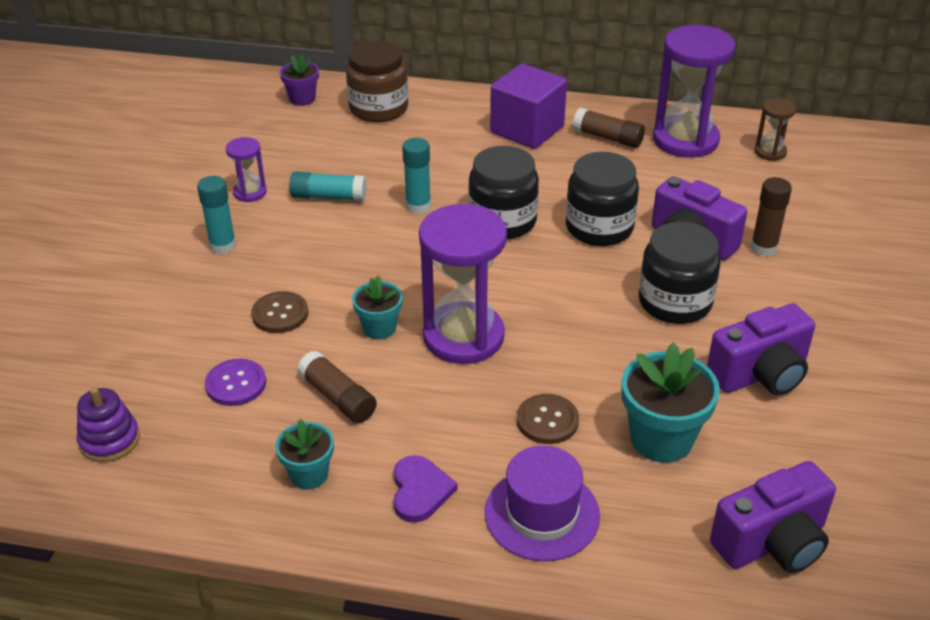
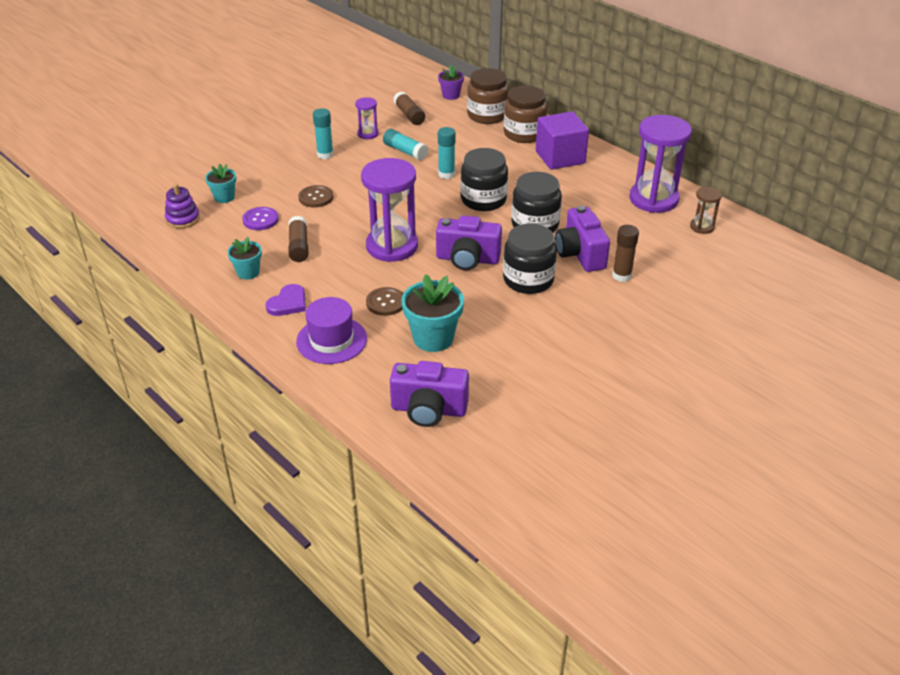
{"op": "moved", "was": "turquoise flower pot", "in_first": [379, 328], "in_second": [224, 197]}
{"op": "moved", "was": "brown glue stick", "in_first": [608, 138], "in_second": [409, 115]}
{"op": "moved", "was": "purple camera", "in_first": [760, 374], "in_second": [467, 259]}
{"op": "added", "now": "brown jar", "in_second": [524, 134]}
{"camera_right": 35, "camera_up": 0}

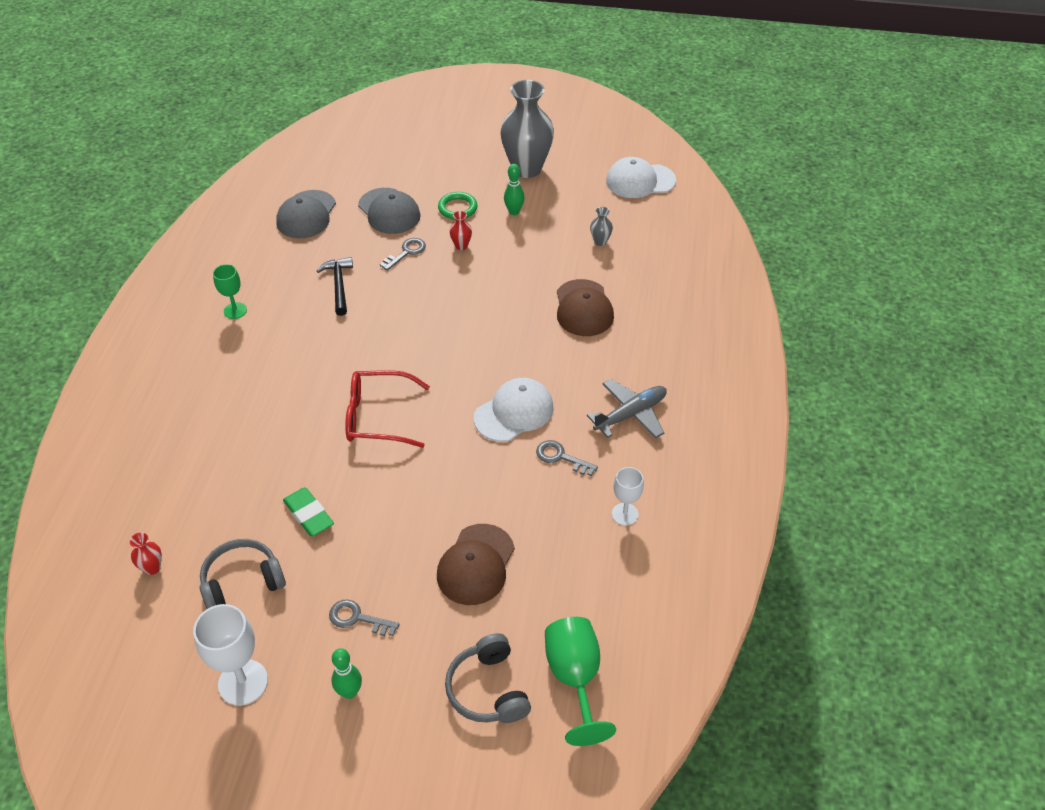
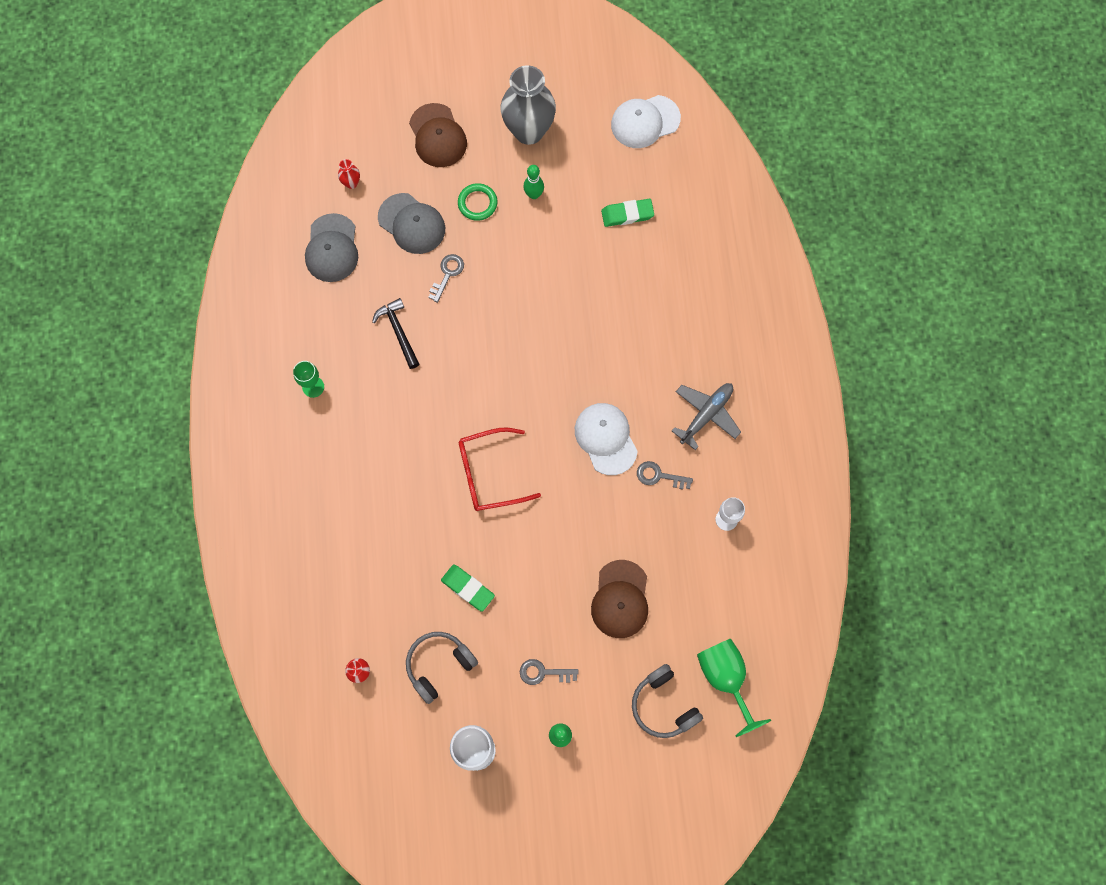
{"op": "moved", "was": "red vase", "in_first": [461, 246], "in_second": [351, 183]}
{"op": "turned", "was": "white cap", "in_first": [514, 412], "in_second": [606, 439], "clockwise": -60}
{"op": "moved", "was": "brown cap", "in_first": [583, 308], "in_second": [437, 136]}
{"op": "replaced", "was": "grey vase", "now": "green eraser", "in_first": [600, 241], "in_second": [627, 214]}
{"camera_right": -15, "camera_up": 25}

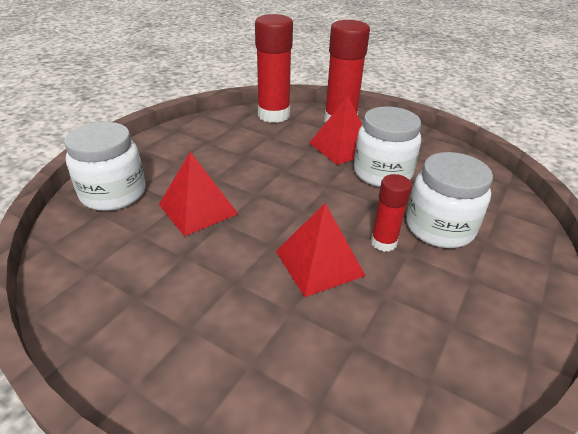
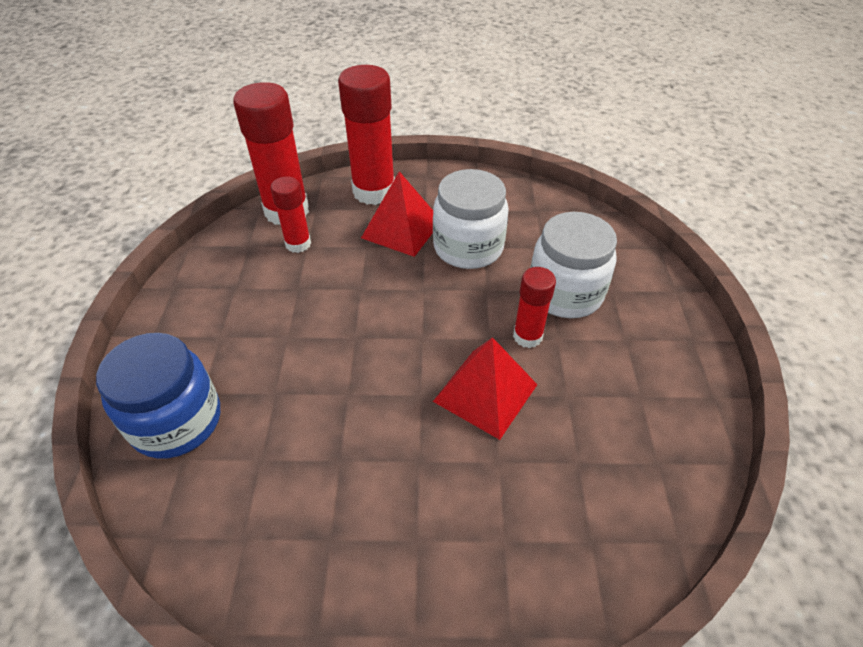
{"op": "recoloured", "was": "white jar", "now": "blue jar", "in_first": [113, 193], "in_second": [176, 421]}
{"op": "removed", "was": "red pyramid", "in_first": [198, 209]}
{"op": "added", "now": "red glue stick", "in_second": [298, 244]}
{"camera_right": -30, "camera_up": 10}

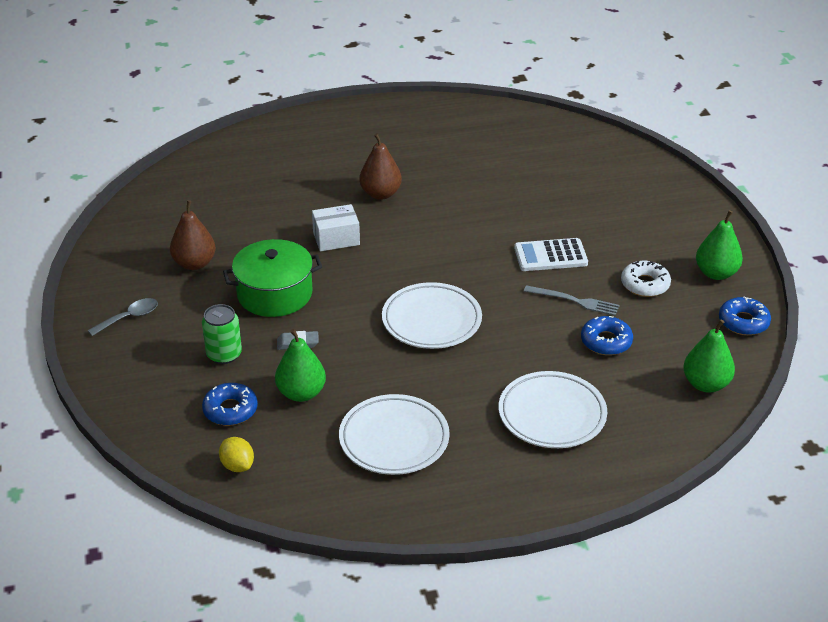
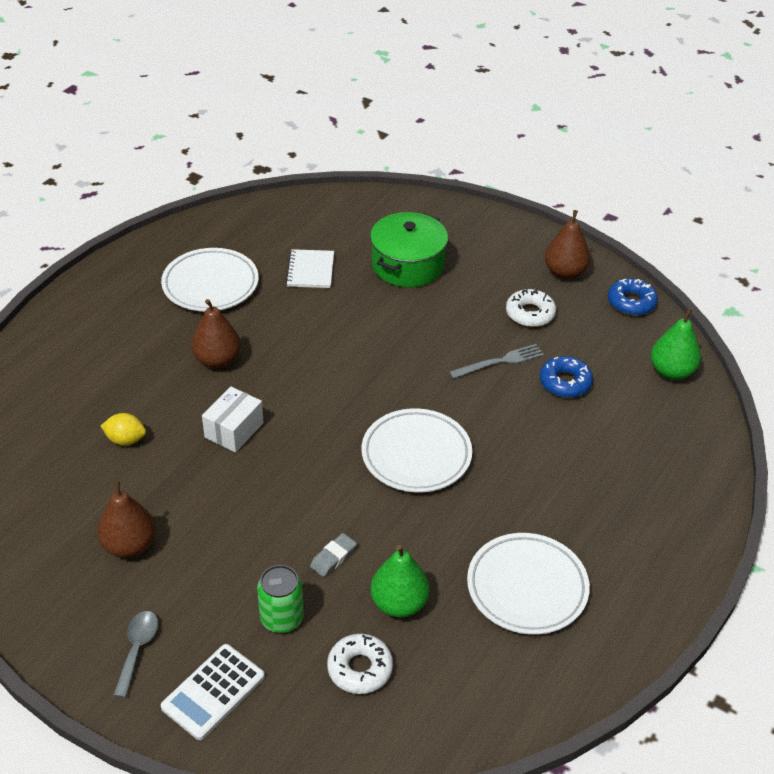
{"op": "recoloured", "was": "blue donut", "now": "white donut", "in_first": [230, 410], "in_second": [360, 668]}
{"op": "moved", "was": "yellow lemon", "in_first": [237, 465], "in_second": [125, 440]}
{"op": "moved", "was": "green pot", "in_first": [274, 294], "in_second": [408, 265]}
{"op": "moved", "was": "white plate", "in_first": [552, 415], "in_second": [210, 285]}
{"op": "moved", "was": "white calculator", "in_first": [550, 256], "in_second": [213, 692]}
{"op": "recoloured", "was": "green pear", "now": "brown pear", "in_first": [716, 273], "in_second": [565, 272]}
{"op": "added", "now": "white notebook", "in_second": [310, 270]}
{"camera_right": -45, "camera_up": 5}

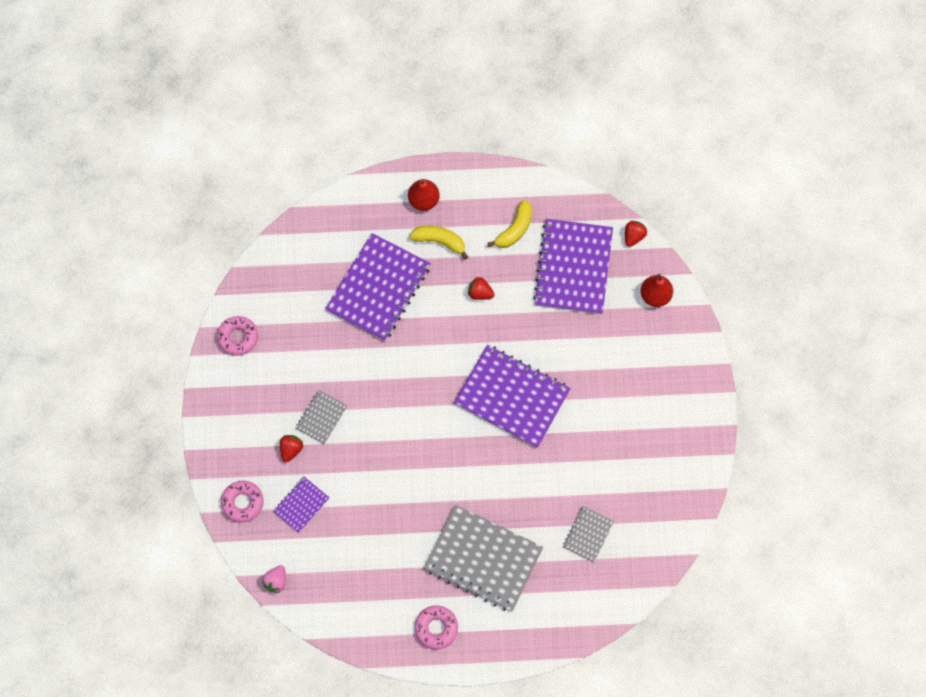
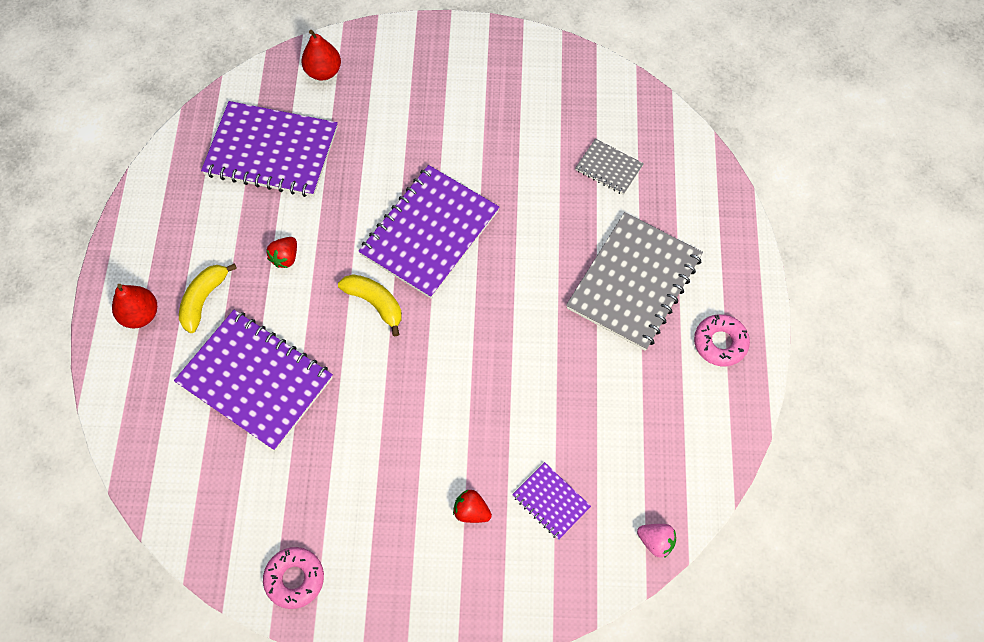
{"op": "removed", "was": "pink donut", "in_first": [243, 502]}
{"op": "removed", "was": "grey notebook", "in_first": [321, 417]}
{"op": "moved", "was": "yellow banana", "in_first": [514, 229], "in_second": [375, 303]}
{"op": "removed", "was": "red strawberry", "in_first": [633, 236]}
{"camera_right": -85, "camera_up": -5}

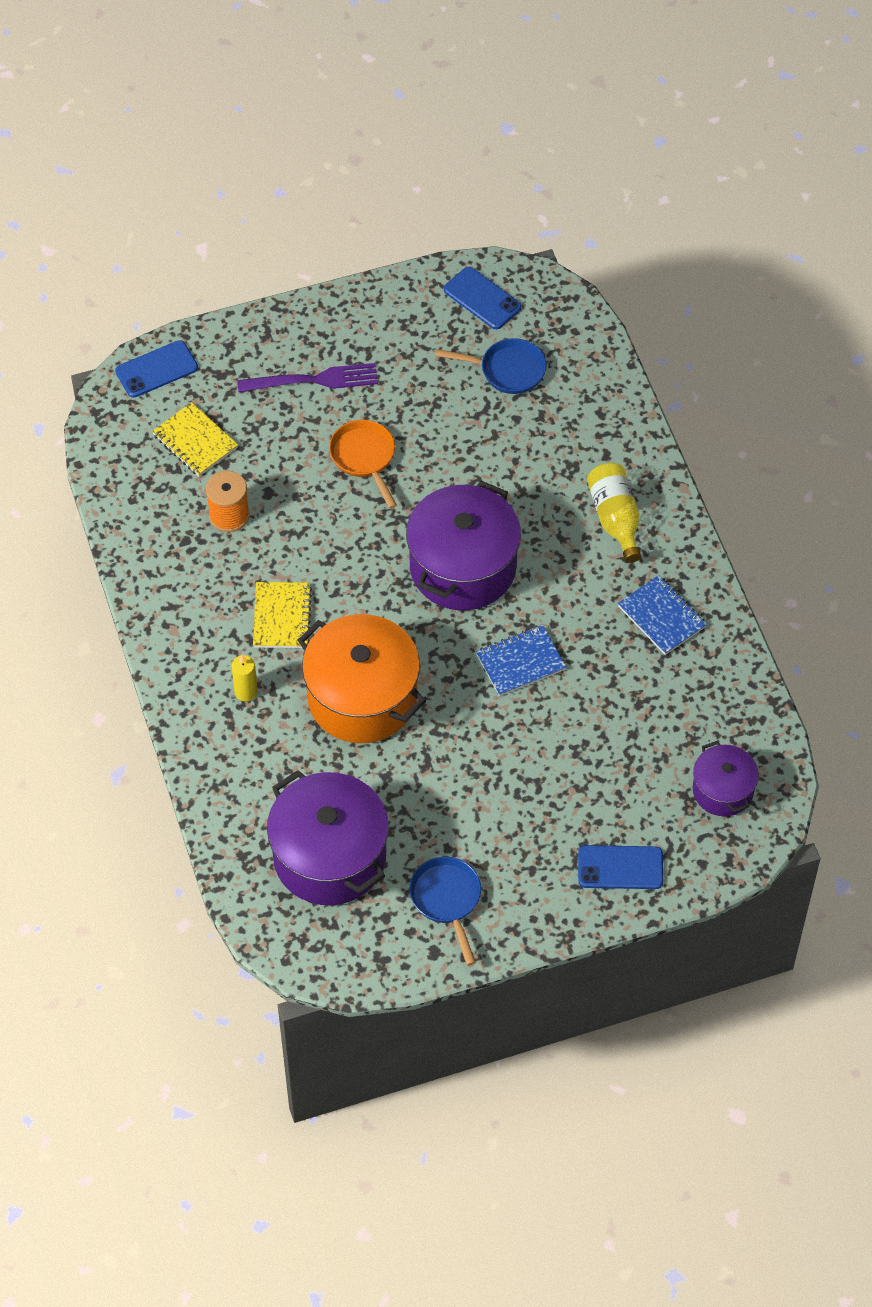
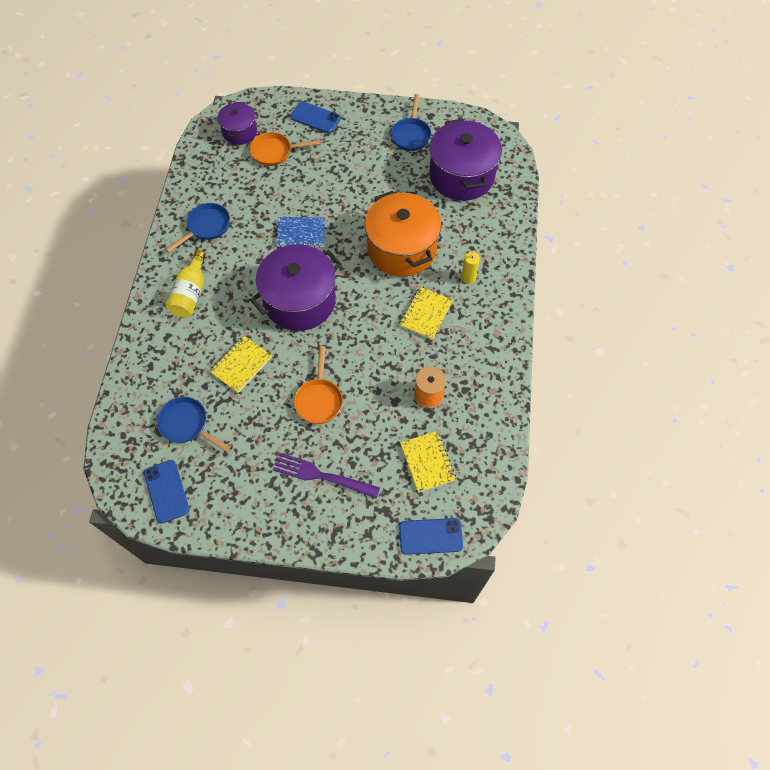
{"op": "replaced", "was": "blue notebook", "now": "blue pan", "in_first": [661, 617], "in_second": [206, 227]}
{"op": "added", "now": "yellow notebook", "in_second": [241, 365]}
{"op": "added", "now": "orange pan", "in_second": [275, 152]}
{"camera_right": -155, "camera_up": 5}

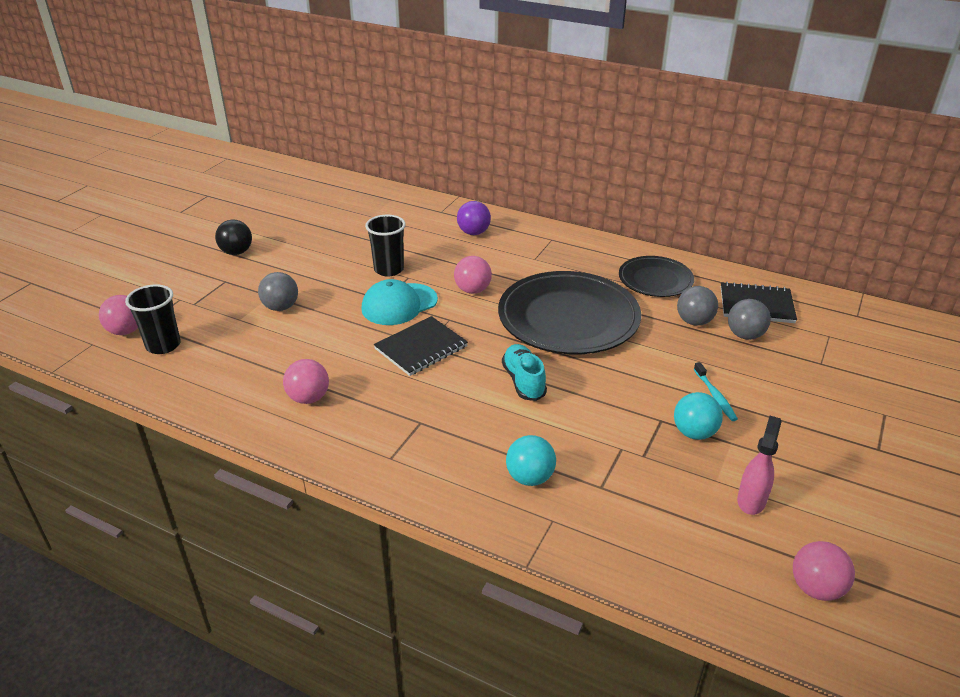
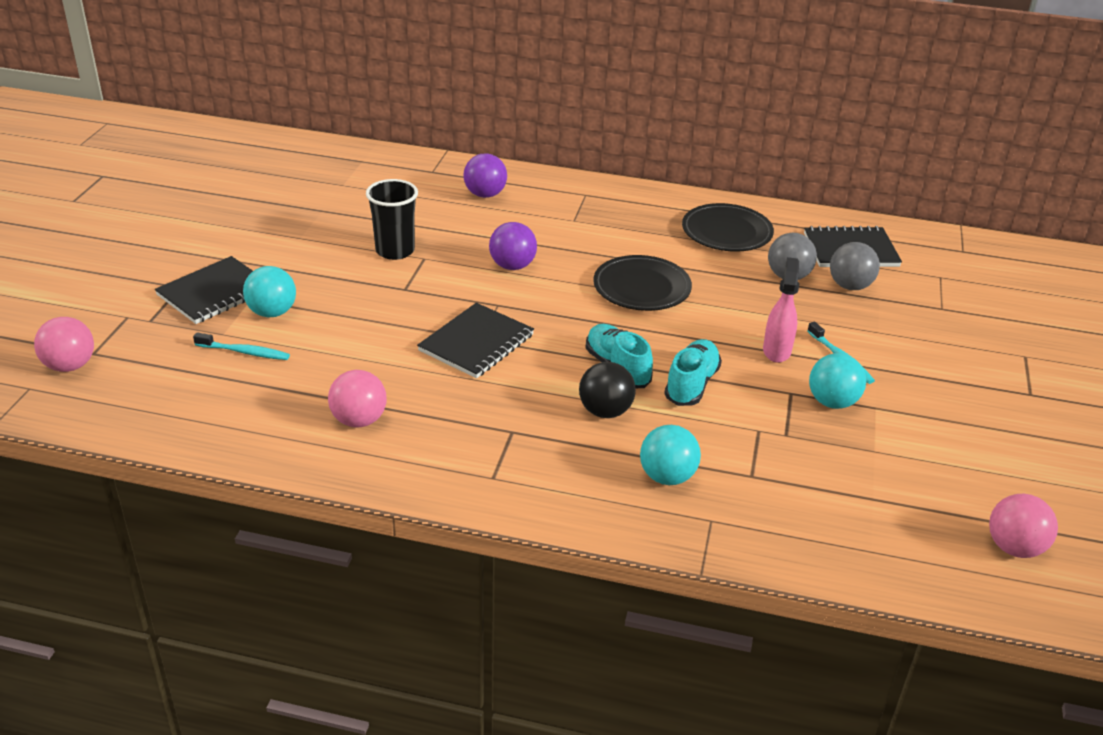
{"op": "removed", "was": "black cup", "in_first": [163, 345]}
{"op": "moved", "was": "black ball", "in_first": [236, 252], "in_second": [605, 411]}
{"op": "recoloured", "was": "grey ball", "now": "turquoise ball", "in_first": [281, 307], "in_second": [272, 312]}
{"op": "removed", "was": "turquoise cap", "in_first": [399, 304]}
{"op": "recoloured", "was": "pink ball", "now": "purple ball", "in_first": [472, 290], "in_second": [512, 266]}
{"op": "resized", "was": "black plate", "in_first": [568, 318], "in_second": [641, 287], "ratio": 0.56}
{"op": "moved", "was": "pink spray bottle", "in_first": [751, 500], "in_second": [776, 350]}
{"op": "added", "now": "black notebook", "in_second": [214, 292]}
{"op": "added", "now": "turquoise toothbrush", "in_second": [244, 352]}
{"op": "added", "now": "turquoise shoe", "in_second": [691, 384]}
{"camera_right": -15, "camera_up": 0}

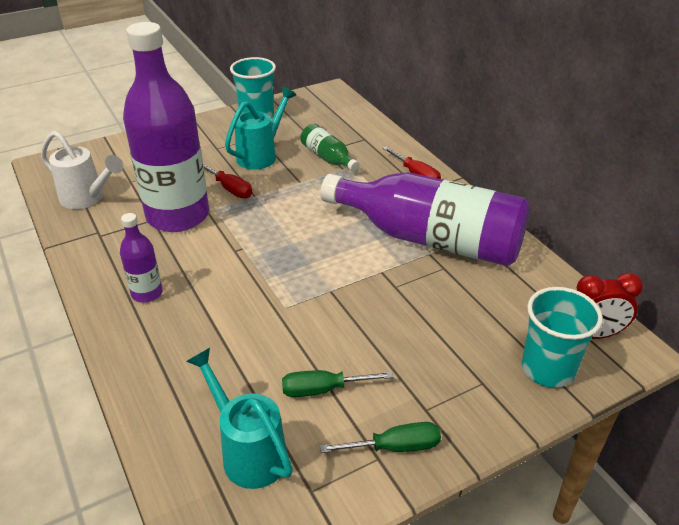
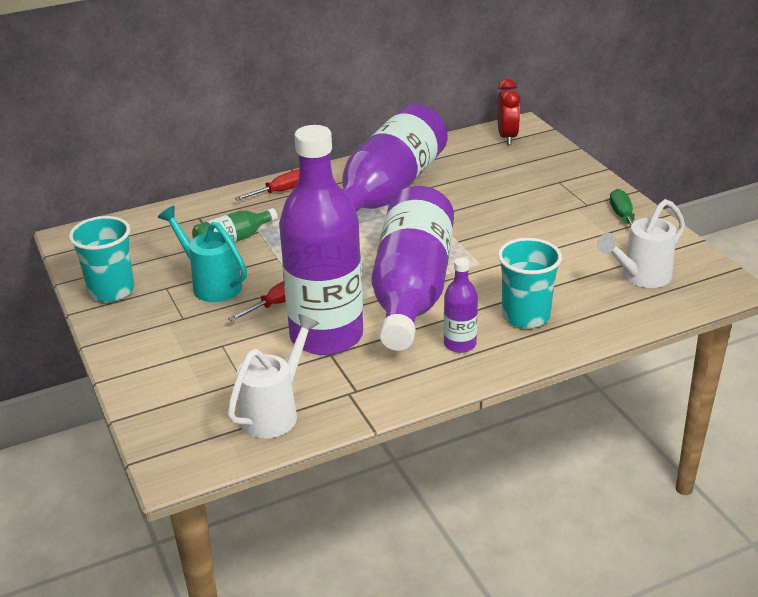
{"op": "recoloured", "was": "turquoise watering can", "now": "white watering can", "in_first": [248, 452], "in_second": [640, 277]}
{"op": "removed", "was": "green screwdriver", "in_first": [323, 389]}
{"op": "moved", "was": "turquoise cup", "in_first": [548, 369], "in_second": [525, 316]}
{"op": "added", "now": "purple bottle", "in_second": [411, 290]}
{"camera_right": -85, "camera_up": -5}

